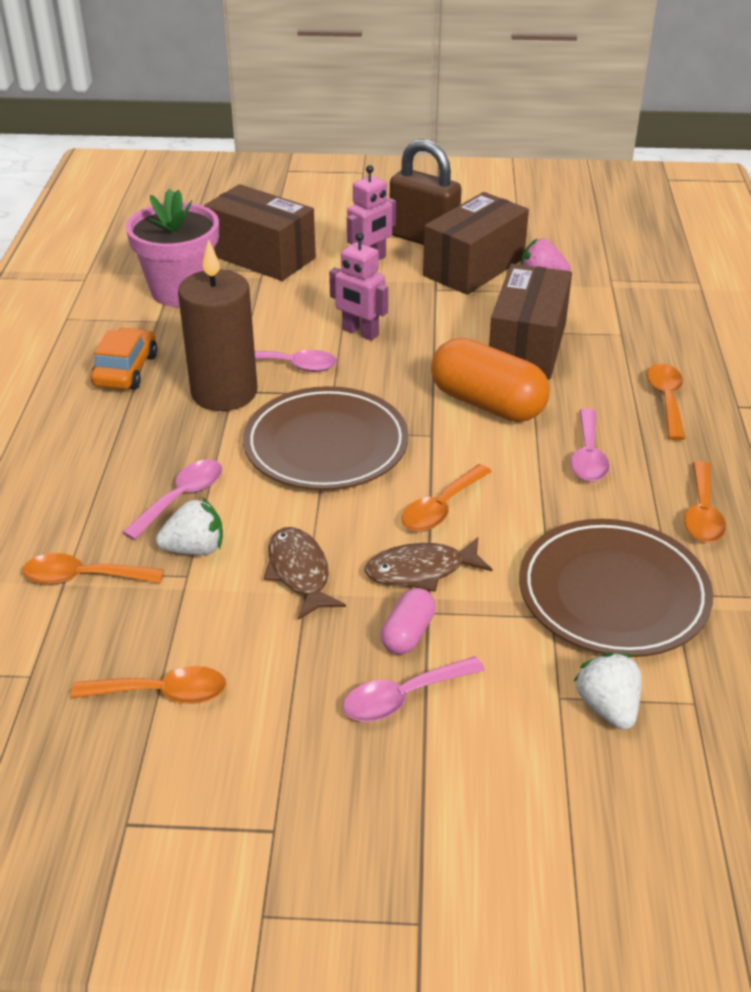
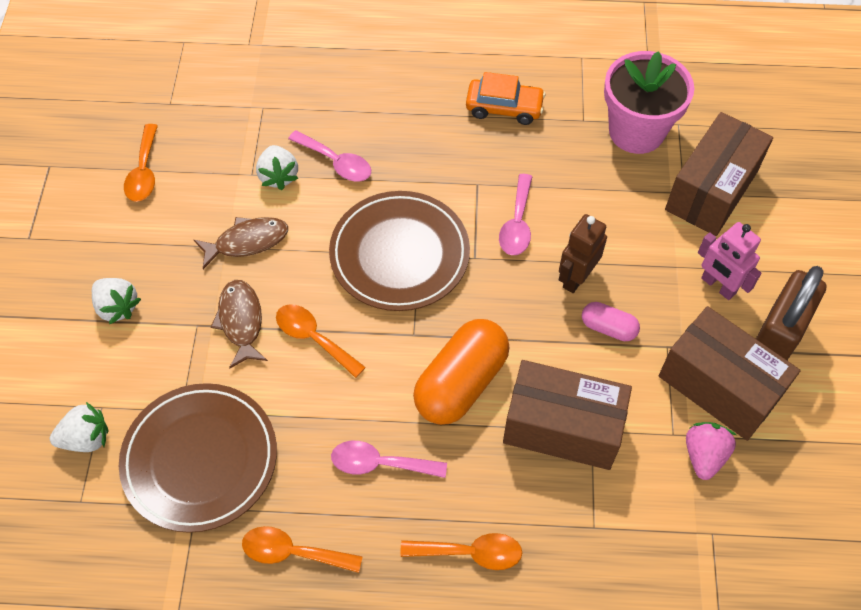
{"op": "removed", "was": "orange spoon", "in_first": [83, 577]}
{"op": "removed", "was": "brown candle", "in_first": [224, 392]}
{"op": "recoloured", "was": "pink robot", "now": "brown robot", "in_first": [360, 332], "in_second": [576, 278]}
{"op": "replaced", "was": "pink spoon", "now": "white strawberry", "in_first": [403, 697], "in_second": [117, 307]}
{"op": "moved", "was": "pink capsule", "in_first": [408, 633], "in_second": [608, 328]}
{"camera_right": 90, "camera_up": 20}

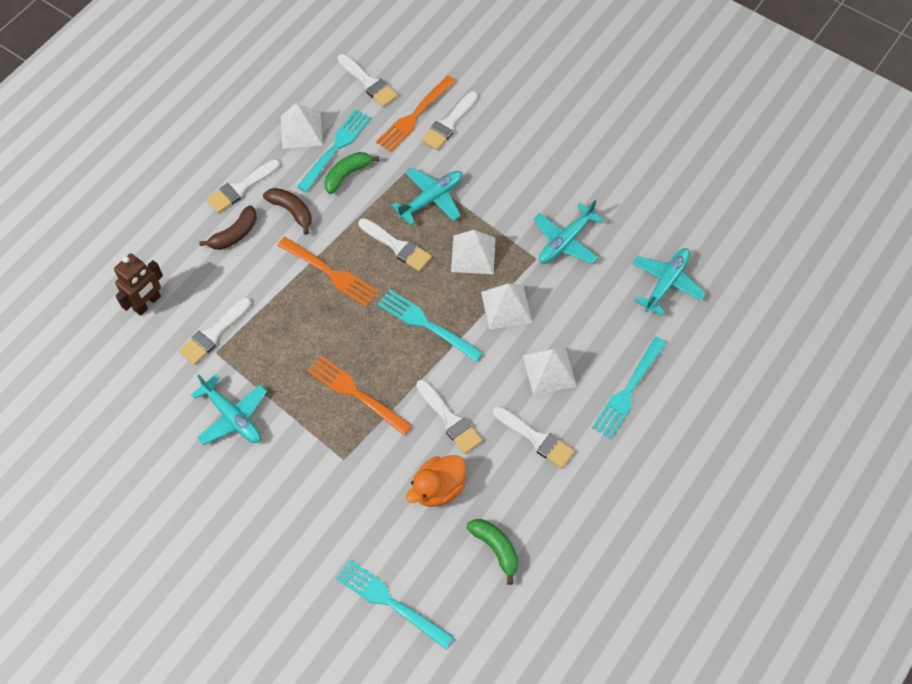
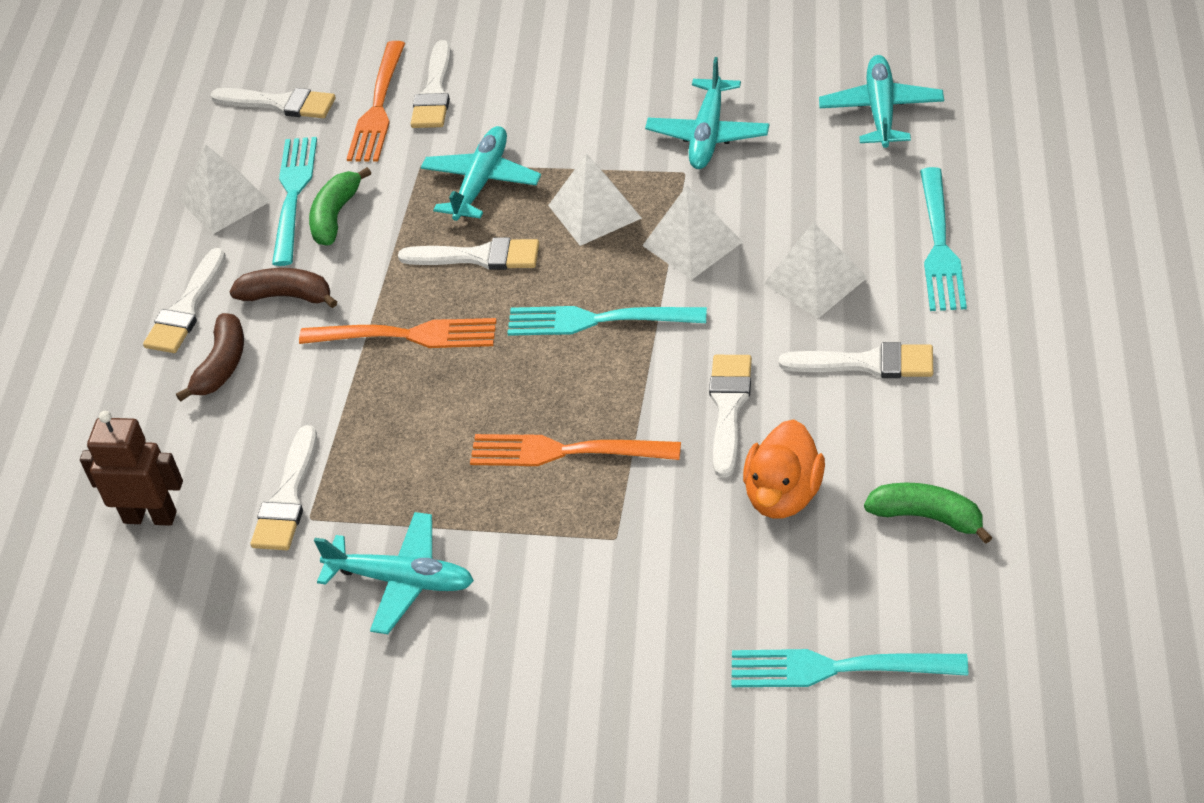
{"op": "turned", "was": "brown robot", "in_first": [147, 303], "in_second": [150, 517], "clockwise": -90}
{"op": "turned", "was": "white brush", "in_first": [450, 419], "in_second": [728, 408], "clockwise": -105}
{"camera_right": -25, "camera_up": -15}

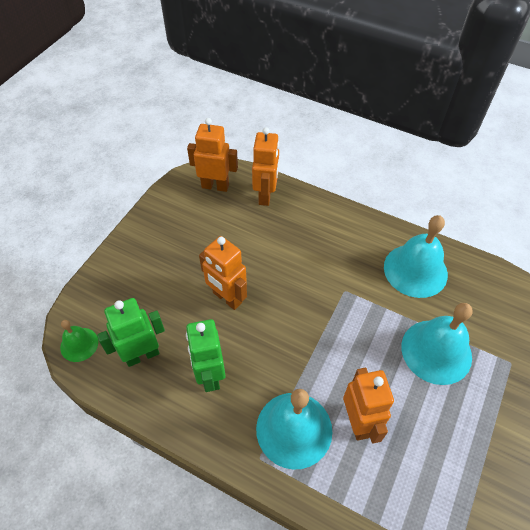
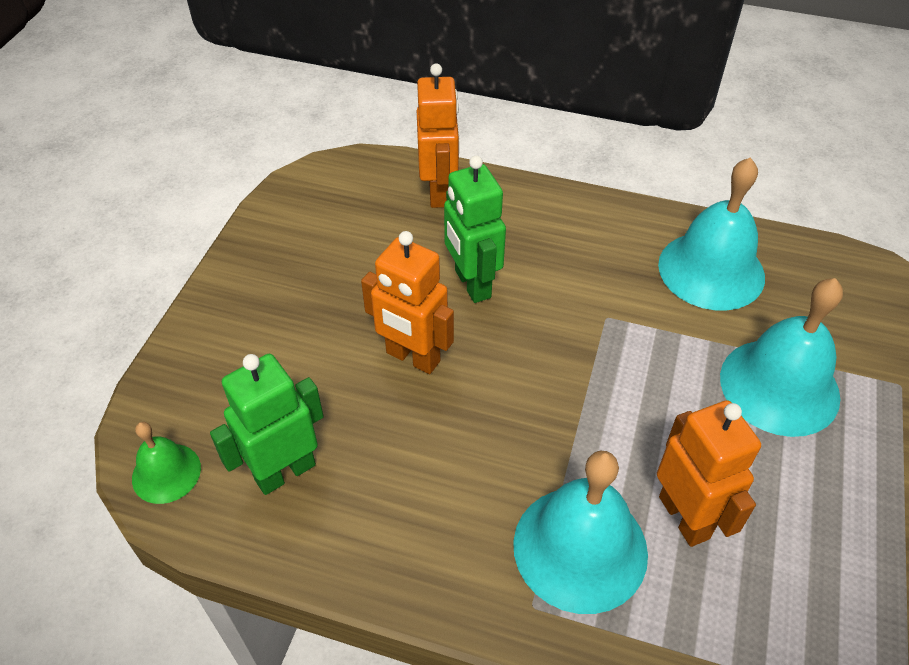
{"op": "moved", "was": "green robot", "in_first": [210, 375], "in_second": [472, 284]}
{"op": "removed", "was": "orange robot", "in_first": [215, 186]}
{"camera_right": -10, "camera_up": -5}

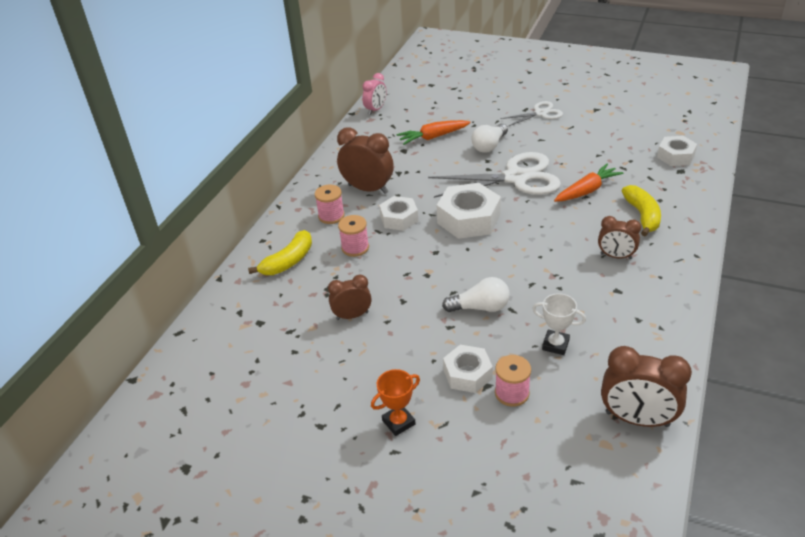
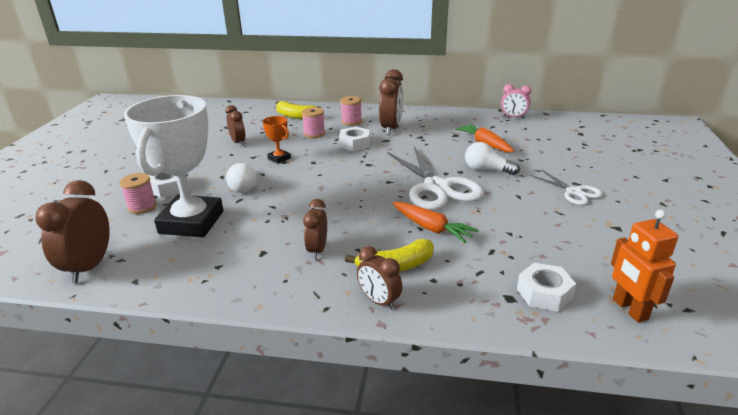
{"op": "moved", "was": "orange trophy", "in_first": [398, 422], "in_second": [279, 158]}
{"op": "removed", "was": "white nut", "in_first": [468, 219]}
{"op": "resized", "was": "white trophy", "in_first": [555, 345], "in_second": [191, 222], "ratio": 2.4}
{"op": "added", "now": "brown clock", "in_second": [379, 301]}
{"op": "added", "now": "orange robot", "in_second": [629, 309]}
{"camera_right": 75, "camera_up": -10}

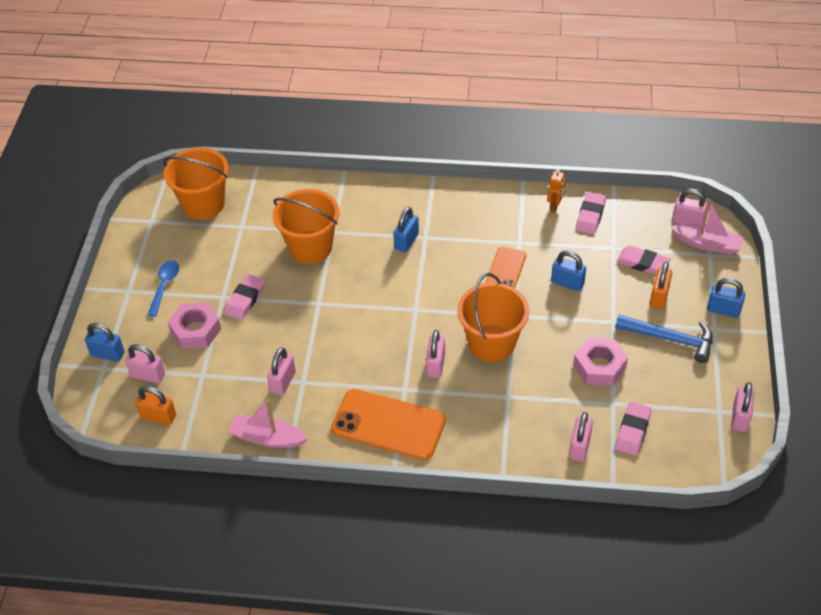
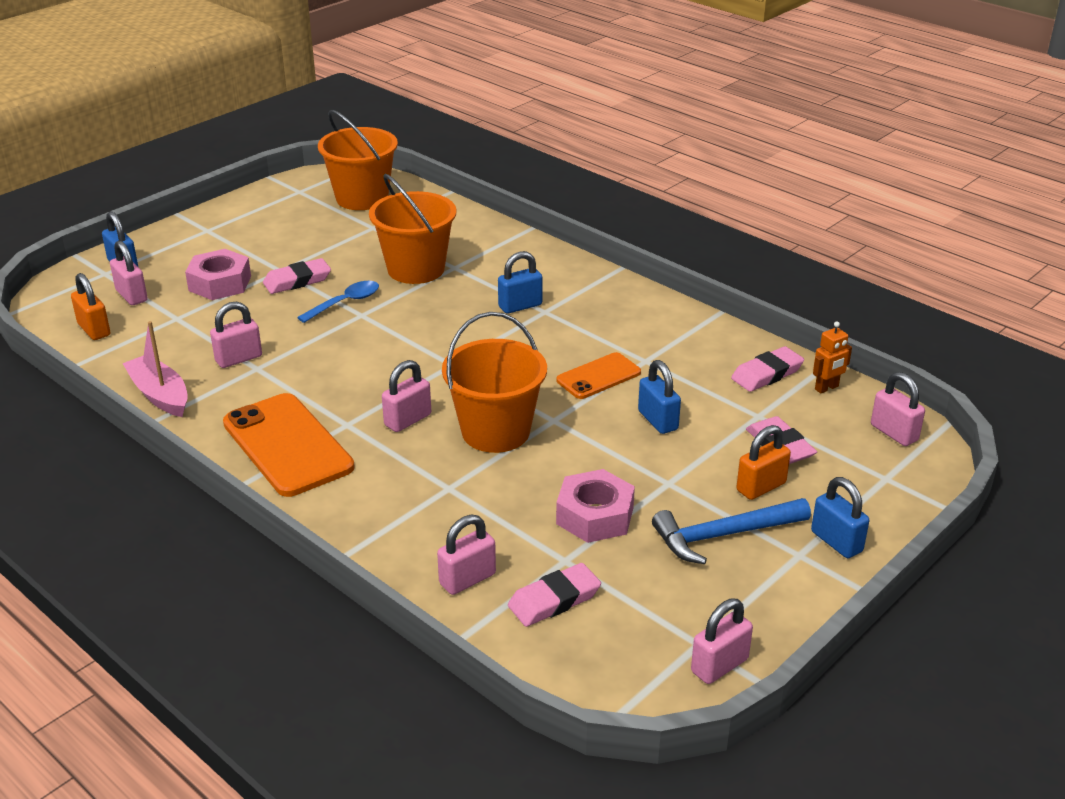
{"op": "moved", "was": "blue spoon", "in_first": [164, 286], "in_second": [345, 303]}
{"op": "moved", "was": "orange robot", "in_first": [555, 206], "in_second": [827, 388]}
{"op": "turned", "was": "blue hammer", "in_first": [670, 339], "in_second": [723, 535], "clockwise": 105}
{"op": "removed", "was": "pink boat", "in_first": [707, 244]}
{"camera_right": 35, "camera_up": -15}

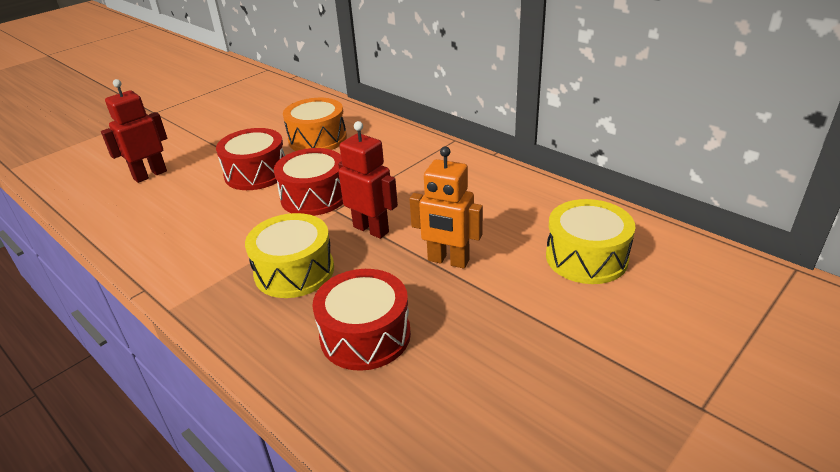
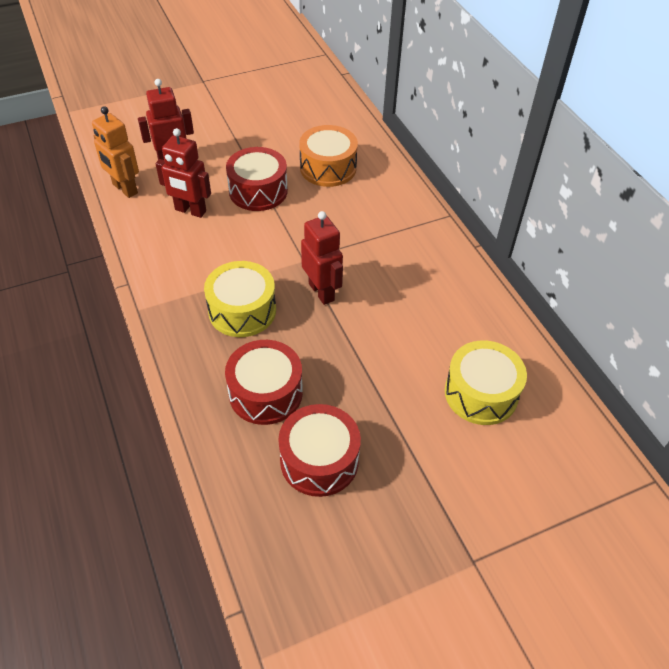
{"op": "moved", "was": "red drum", "in_first": [314, 196], "in_second": [319, 460]}
{"op": "moved", "was": "orange robot", "in_first": [448, 261], "in_second": [124, 189]}
{"op": "added", "now": "red robot", "in_second": [190, 211]}
{"camera_right": 20, "camera_up": 15}

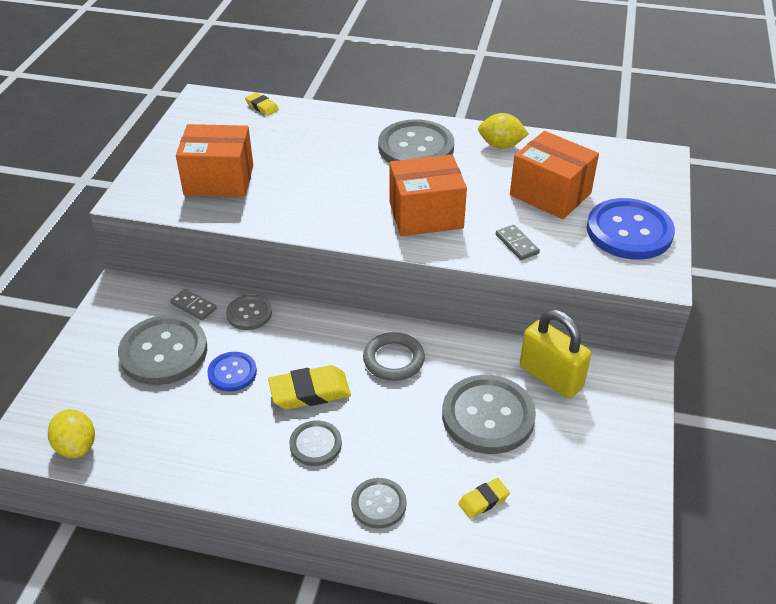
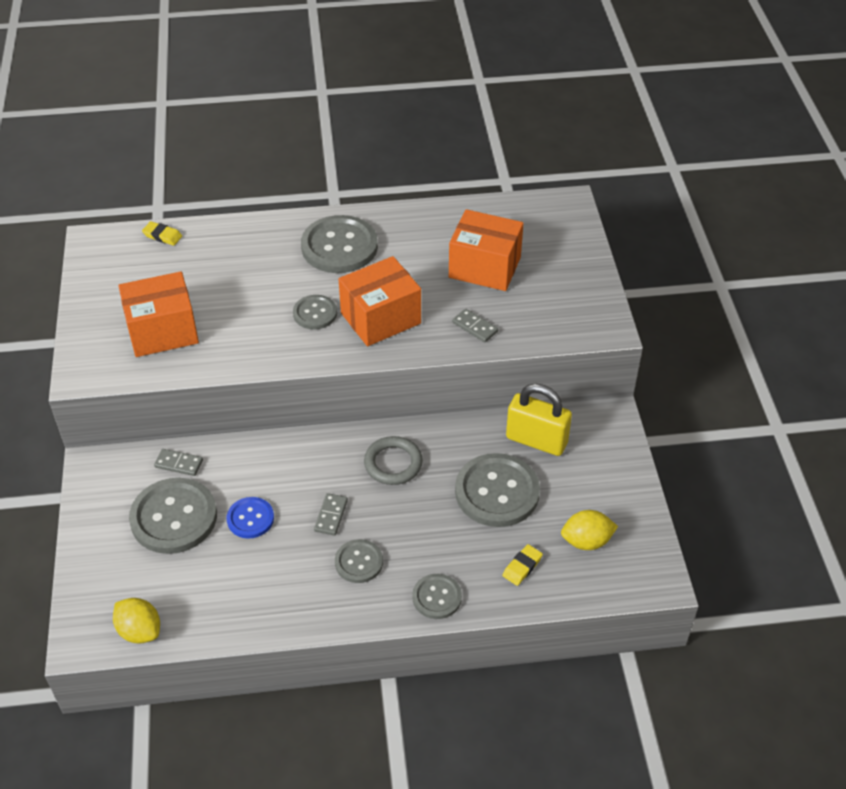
{"op": "moved", "was": "grey button", "in_first": [249, 313], "in_second": [315, 313]}
{"op": "replaced", "was": "yellow eraser", "now": "grey domino", "in_first": [310, 392], "in_second": [331, 515]}
{"op": "moved", "was": "yellow lemon", "in_first": [501, 145], "in_second": [586, 541]}
{"op": "removed", "was": "blue button", "in_first": [629, 231]}
{"camera_right": -20, "camera_up": 5}

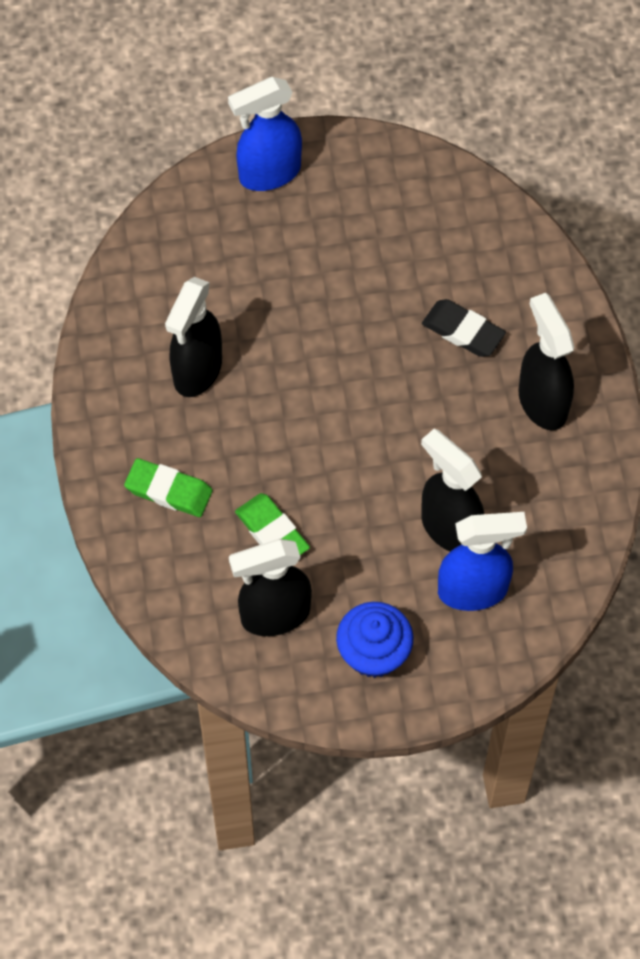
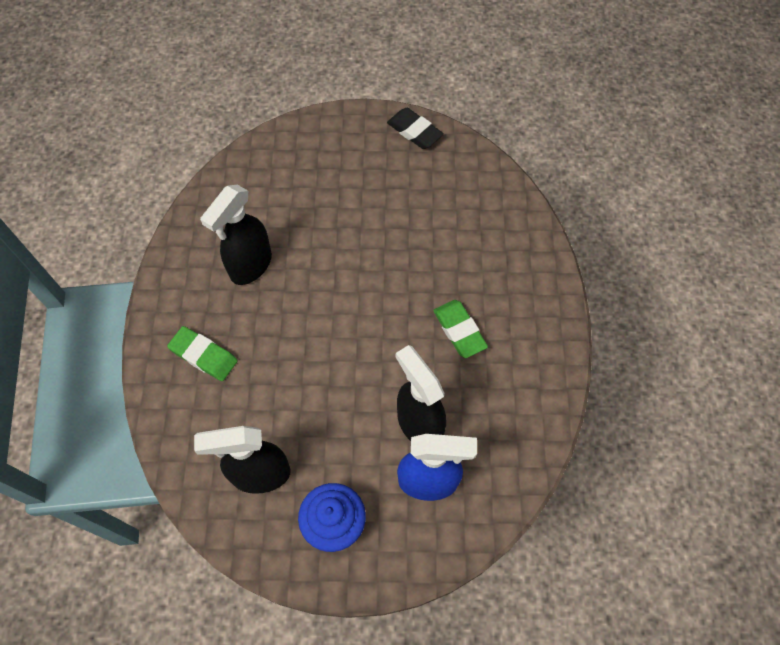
{"op": "removed", "was": "blue spray bottle", "in_first": [269, 173]}
{"op": "moved", "was": "green eraser", "in_first": [272, 532], "in_second": [459, 330]}
{"op": "moved", "was": "black eraser", "in_first": [463, 331], "in_second": [414, 131]}
{"op": "removed", "was": "black spray bottle", "in_first": [542, 402]}
{"camera_right": 10, "camera_up": 0}

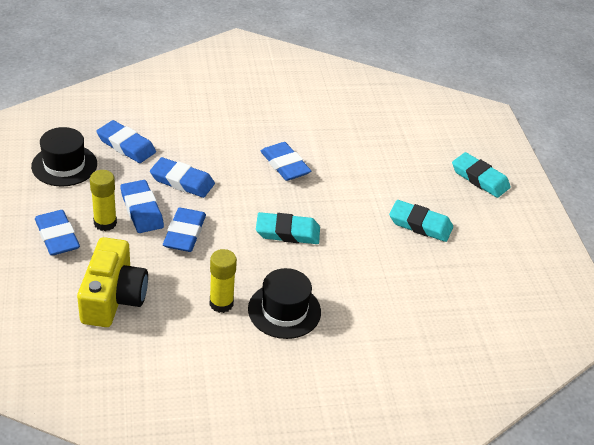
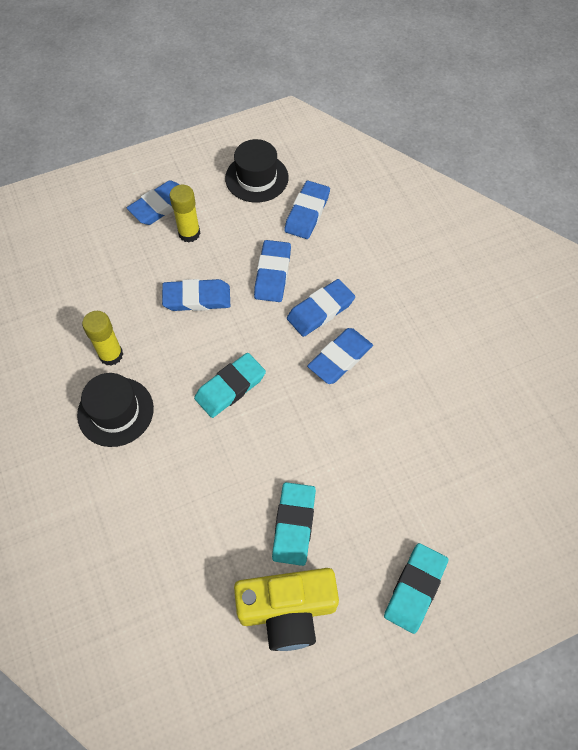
{"op": "moved", "was": "yellow camera", "in_first": [113, 297], "in_second": [287, 610]}
{"op": "moved", "was": "blue eraser", "in_first": [141, 210], "in_second": [320, 310]}
{"op": "turned", "was": "turquoise eraser", "in_first": [287, 232], "in_second": [230, 387], "clockwise": 60}
{"camera_right": 80, "camera_up": 20}

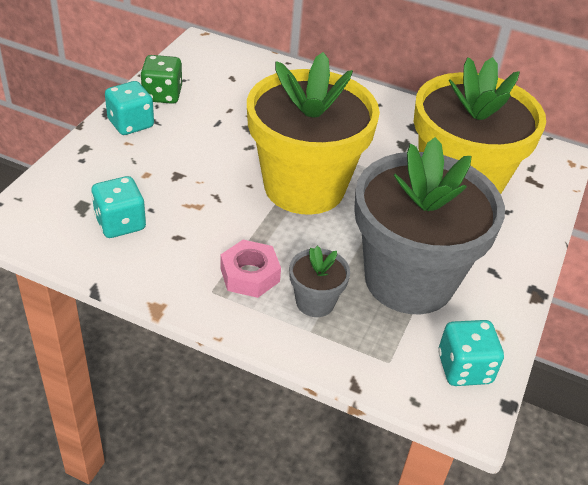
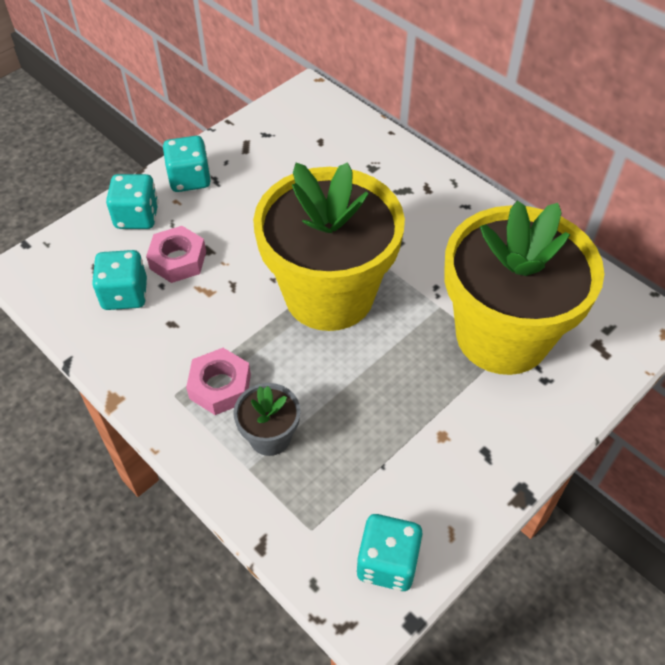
{"op": "removed", "was": "green dice", "in_first": [162, 95]}
{"op": "removed", "was": "grey flower pot", "in_first": [409, 280]}
{"op": "added", "now": "turquoise dice", "in_second": [137, 217]}
{"op": "added", "now": "pink nut", "in_second": [178, 260]}
{"camera_right": 25, "camera_up": 10}

